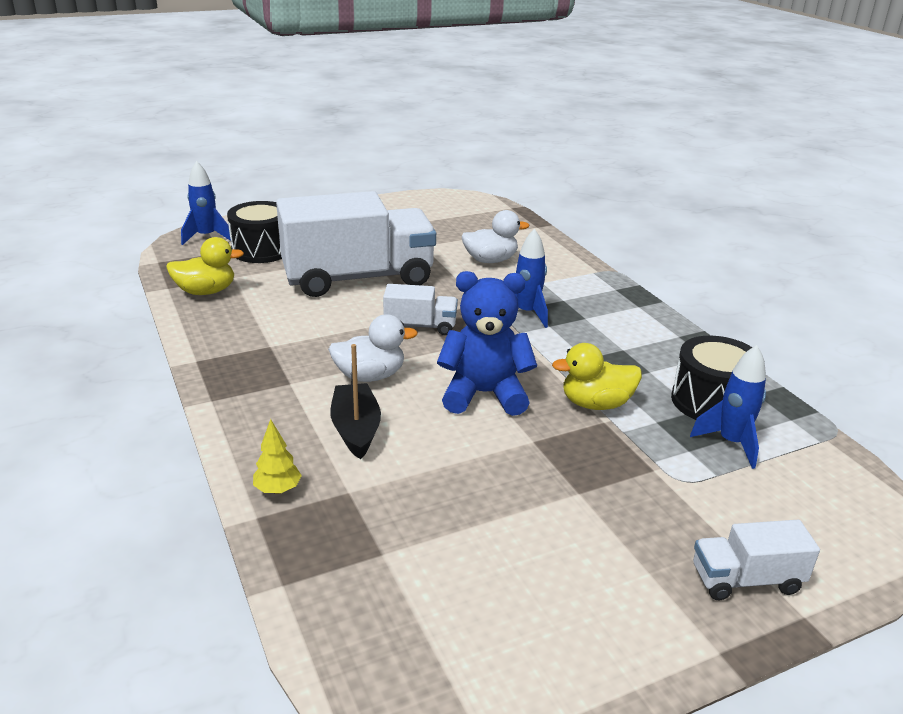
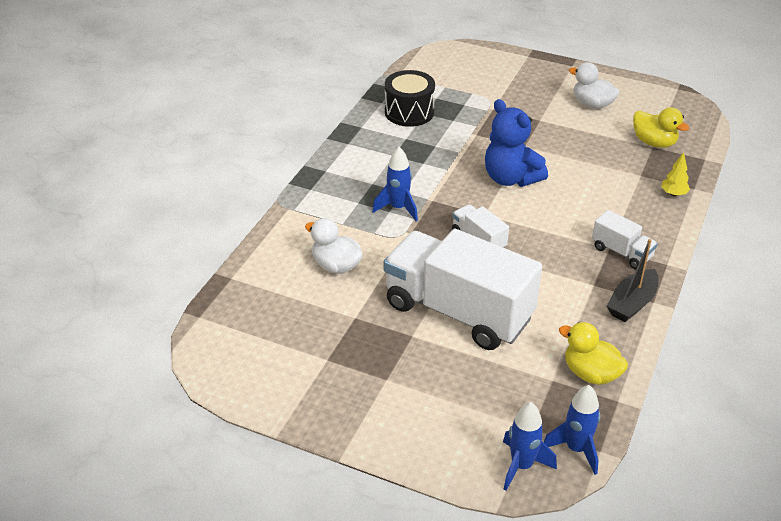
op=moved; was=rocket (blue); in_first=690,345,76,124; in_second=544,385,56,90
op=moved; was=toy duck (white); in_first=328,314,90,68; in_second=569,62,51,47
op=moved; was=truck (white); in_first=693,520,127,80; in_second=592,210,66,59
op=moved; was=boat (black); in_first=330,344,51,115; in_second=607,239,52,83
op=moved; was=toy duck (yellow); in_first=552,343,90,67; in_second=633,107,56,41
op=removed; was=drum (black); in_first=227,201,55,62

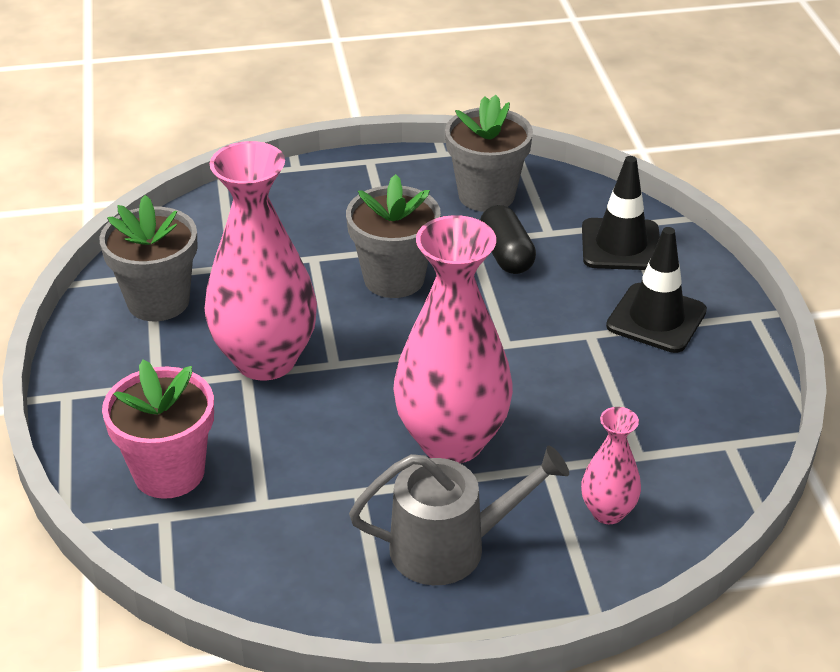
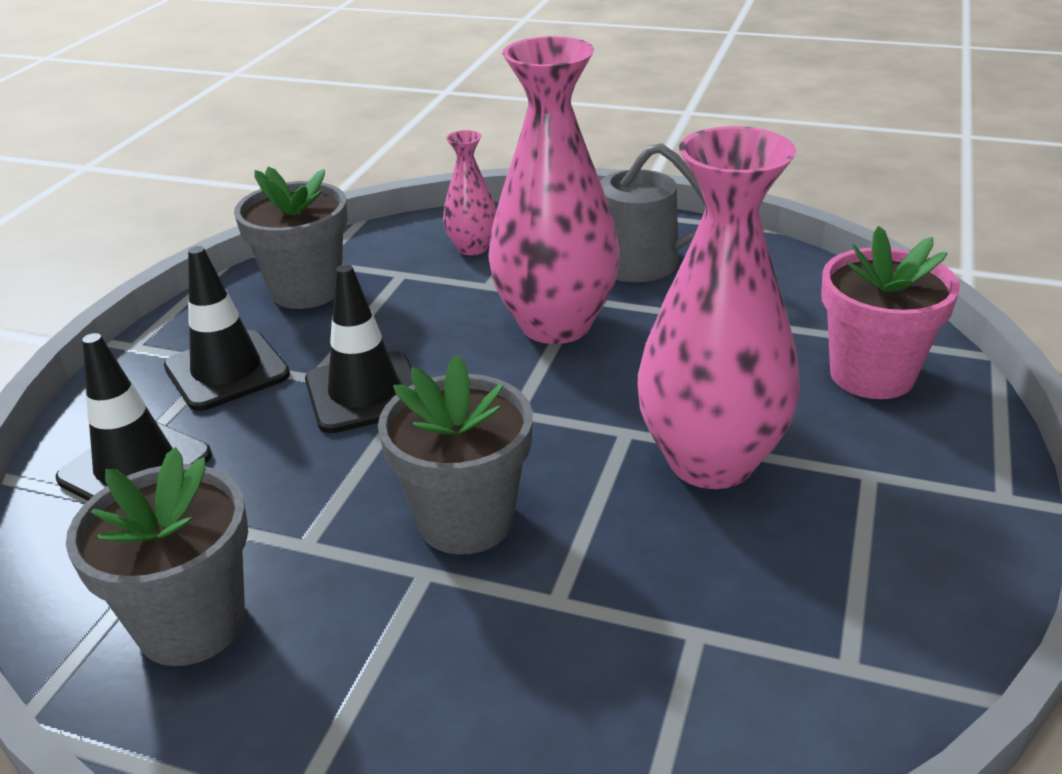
op=moved; was=potted plant (ash-grey); in_first=99,195,99,126; in_second=234,167,114,142
op=added; now=safety cone (black); in_second=305,264,108,169
op=removed; was=pill shape (black); in_first=480,205,56,69

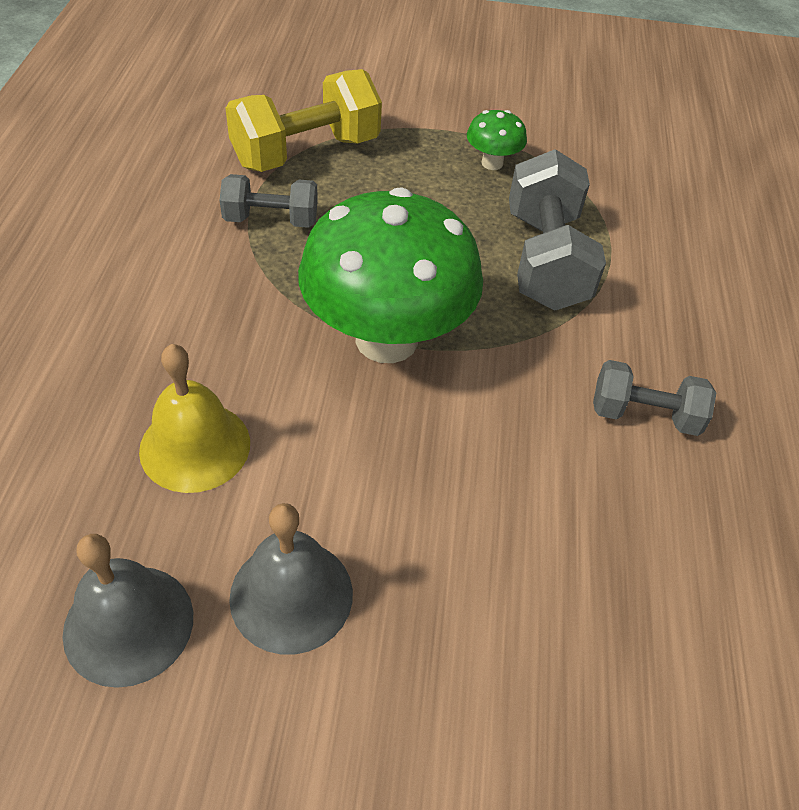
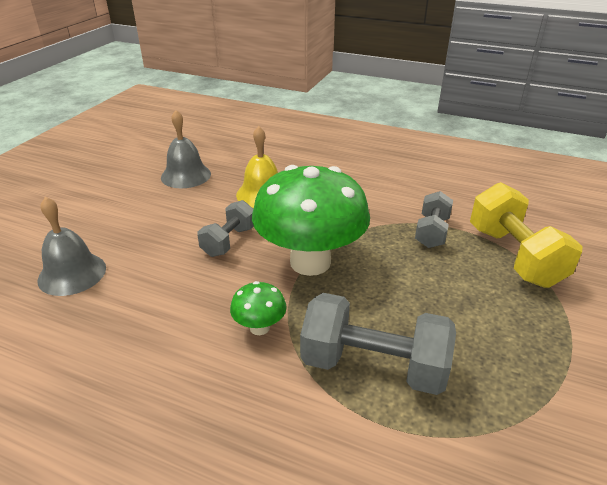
op=moved; was=school bell (ash-grey); in_first=229,503,124,151; in_second=37,197,69,99
op=moved; was=dumbbell (ash-grey); in_first=593,360,123,76; in_second=197,200,57,57
op=moved; was=toadstool (emerald); in_first=467,110,60,60; in_second=230,281,57,54

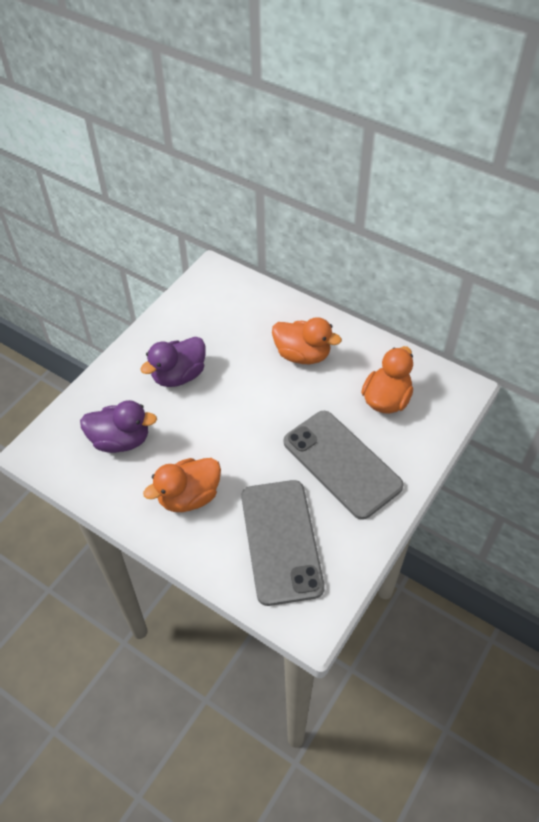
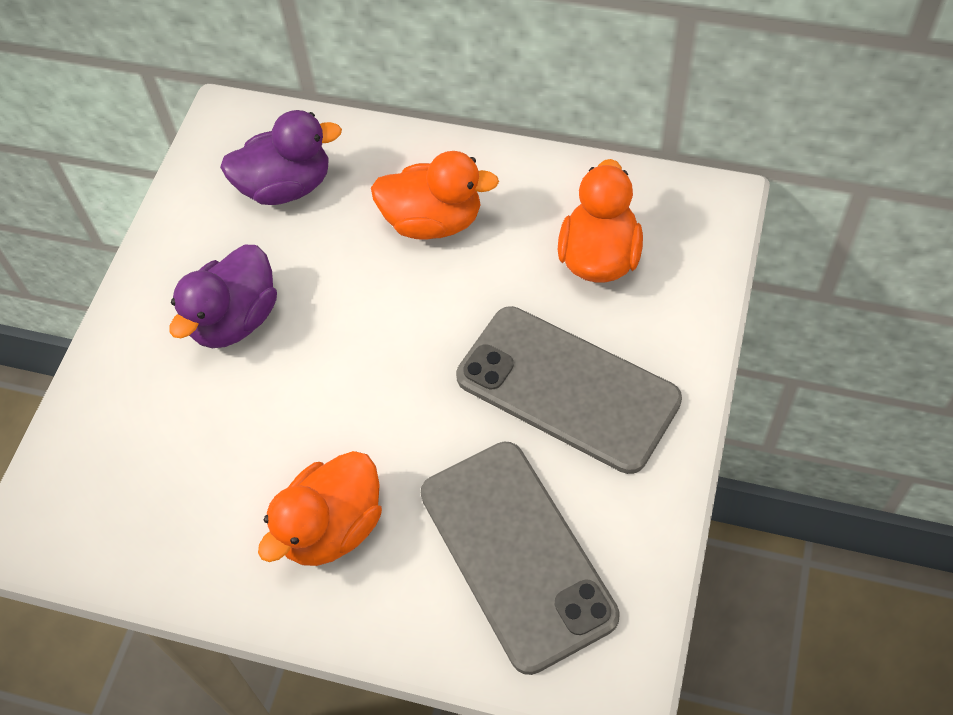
op=moved; was=toy duck (purple); in_first=80,400,77,53; in_second=220,110,122,95

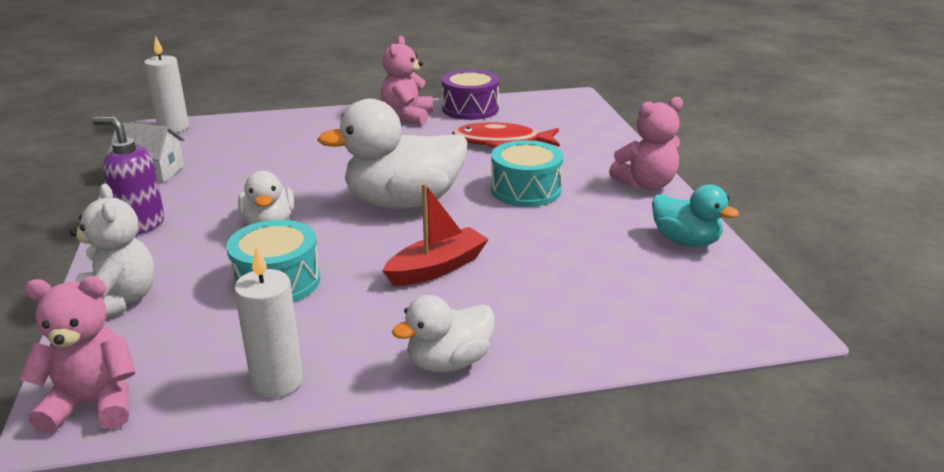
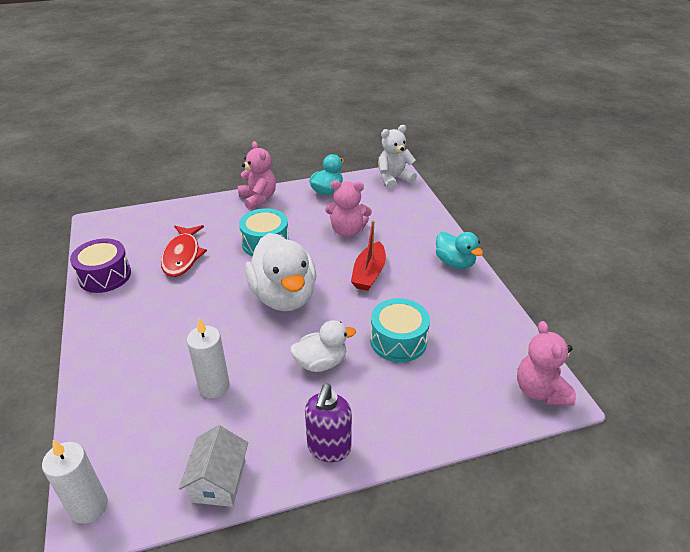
op=moved; was=pillar candle (white); in_first=234,246,69,152; in_second=187,318,43,80
op=moved; was=teddy bear (pink); in_first=381,36,52,89; in_second=325,180,47,57
op=turned; was=boat (crimson); in_first=382,183,107,103; in_second=351,220,35,71; clockwise=-120
op=moved; was=teddy bear (white); in_first=70,184,85,134; in_second=378,125,39,65
op=recoloured; was=toy duck (white); now=toy duck (turquoise); in_first=392,295,103,77; in_second=436,232,47,37

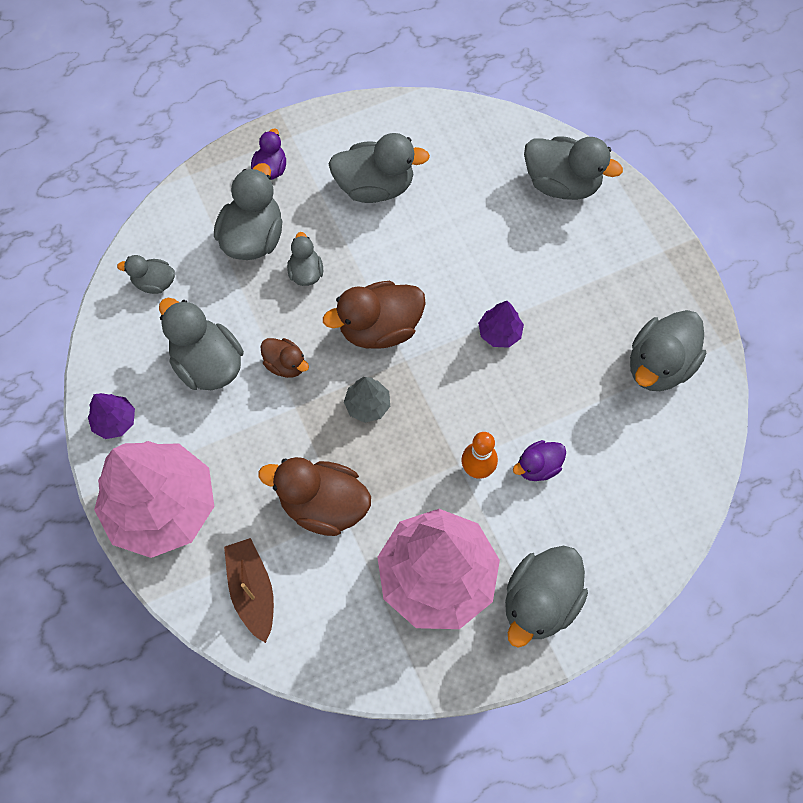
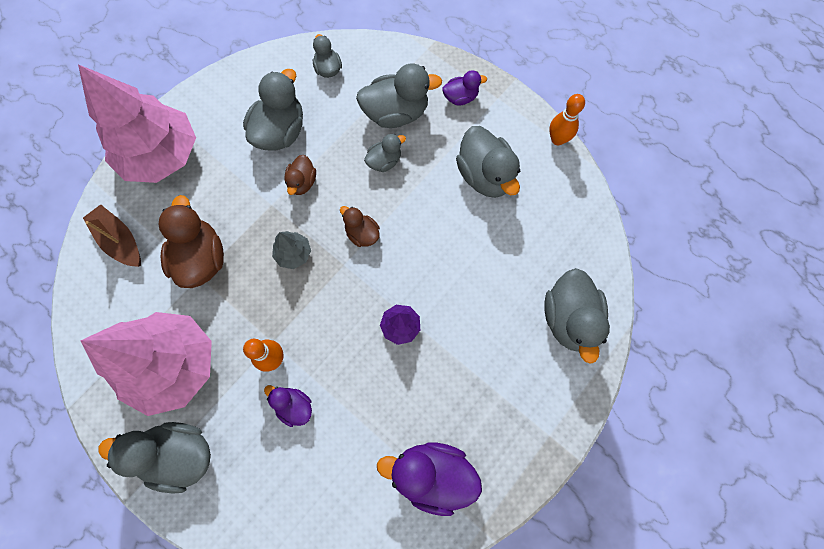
op=turned; was=boat (dark brown); in_first=224,538,50,105; in_second=83,204,58,63; clockwise=-90
op=resized; was=toy duck (dark brown); in_first=323,281,103,68; in_second=340,206,40,41; ratio=0.55
op=recoloured; was=toy duck (ash-grey); now=toy duck (purple); in_first=630,310,76,81; in_second=377,442,105,74
op=added; now=bowling pin (orange-coloured); in_second=549,94,36,51
op=removed; was=tree (purple); in_first=88,393,47,46

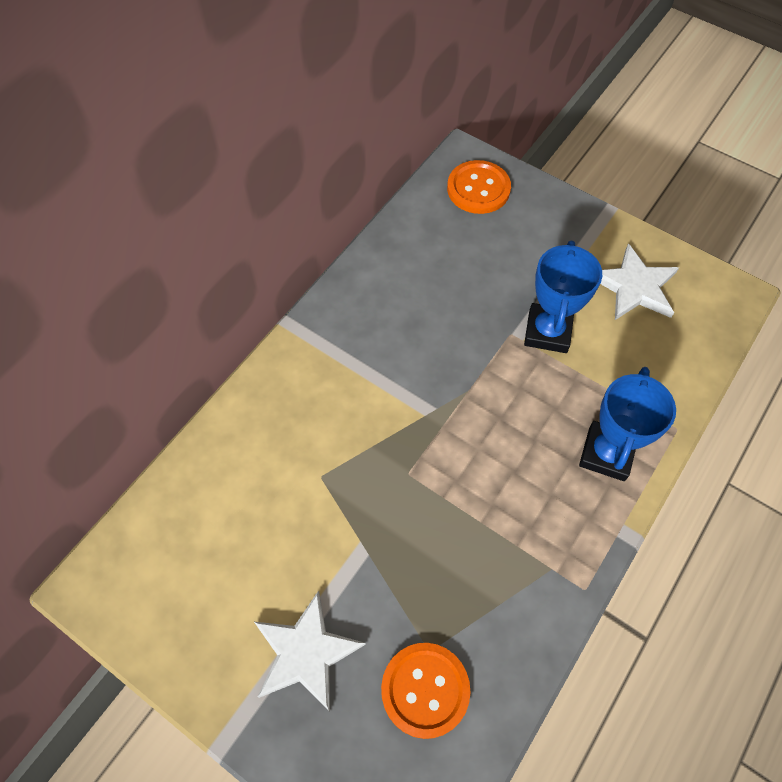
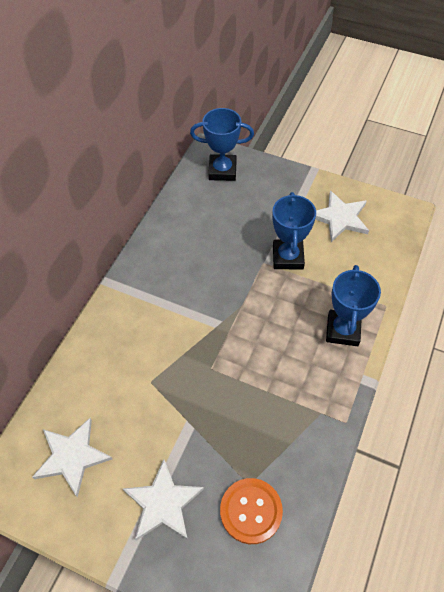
op=added; now=star shape (white); in_second=32,418,81,80
op=replaced; was=shirt button (orange-coloured); now=trophy (blue); in_first=447,160,64,54; in_second=190,108,64,73

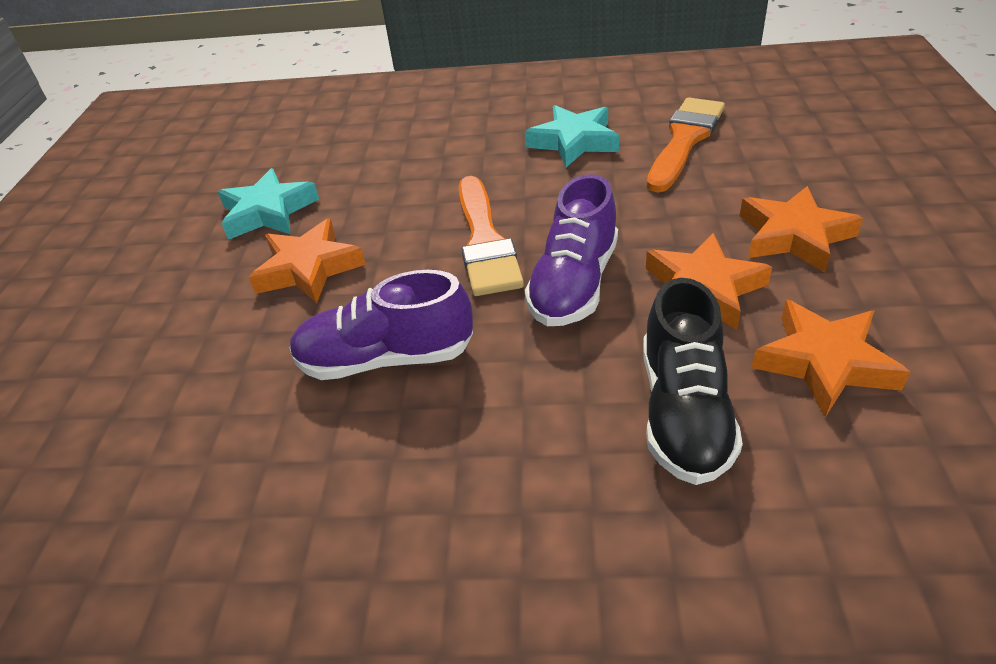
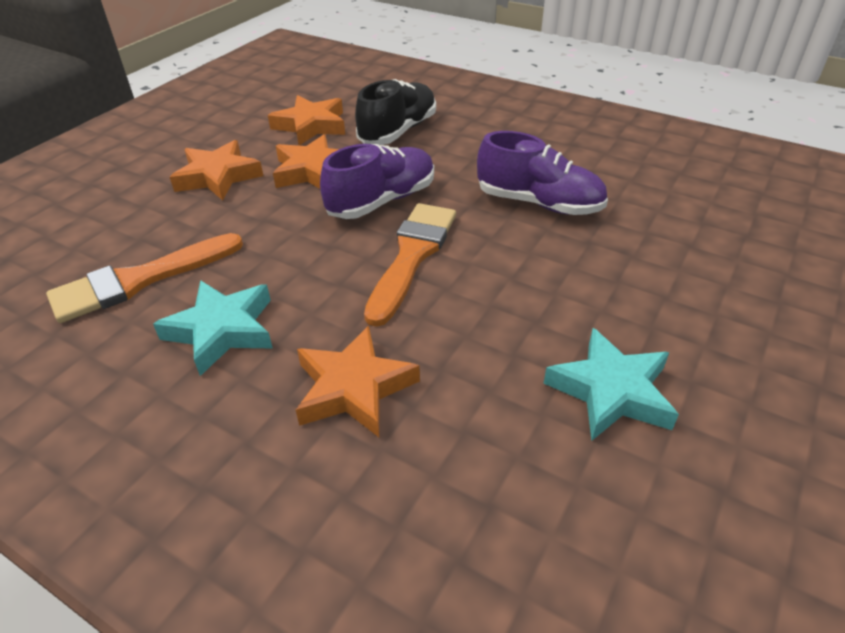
op=moved; was=star shape (orange-coloured); in_first=249,218,117,86; in_second=296,326,124,111

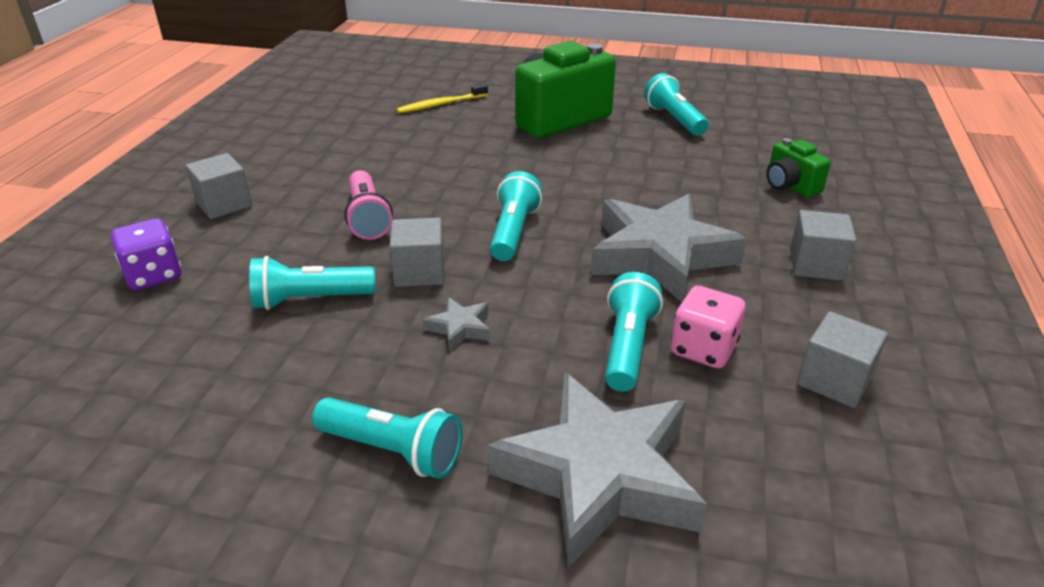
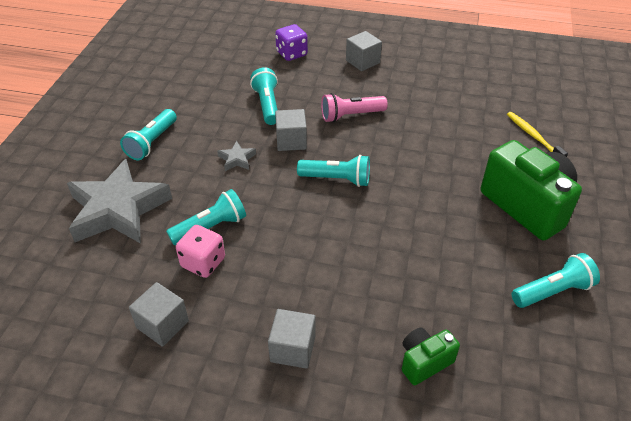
op=turned; was=flashlight (turquoise); in_first=605,272,58,120; in_second=166,189,80,56; clockwise=-45
op=removed; was=star shape (ash-grey); in_first=591,194,156,108

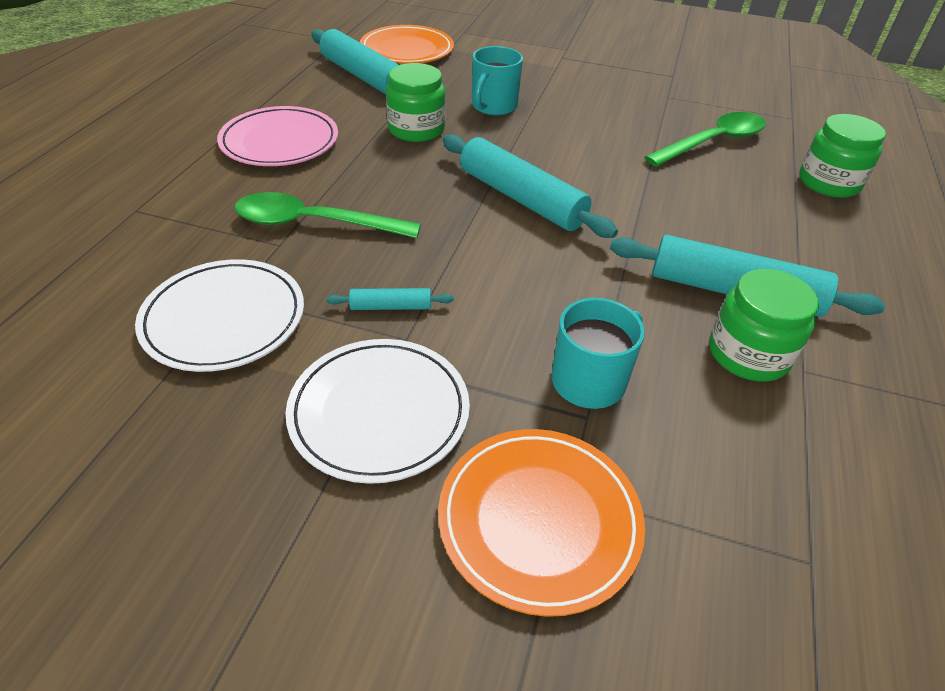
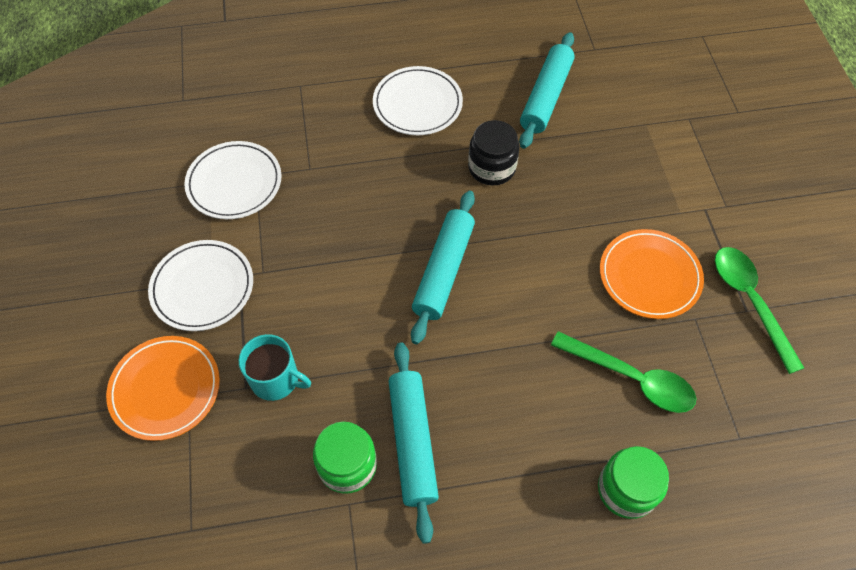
op=recoloured; was=flat dish (pink); now=flat dish (white); in_first=217,106,121,60; in_second=373,66,90,69
op=recoloured; was=jar (emerald); now=jar (black); in_first=386,63,60,79; in_second=468,120,51,66
op=moved; was=flat dish (orange-coloured); in_first=360,25,94,39; in_second=600,229,104,90
op=moved; was=teaspoon (emerald); in_first=234,192,187,46; in_second=715,247,89,127
op=removed; was=pastry roller (turquoise); in_first=326,288,128,22
op=removed; was=coffee mug (turquoise); in_first=472,46,51,69

